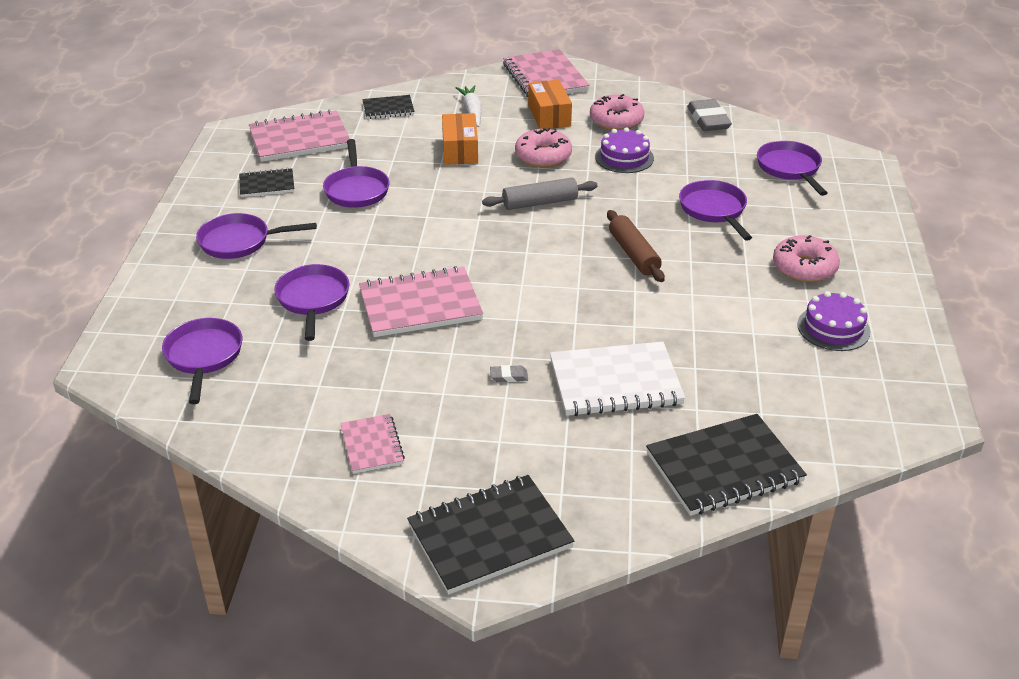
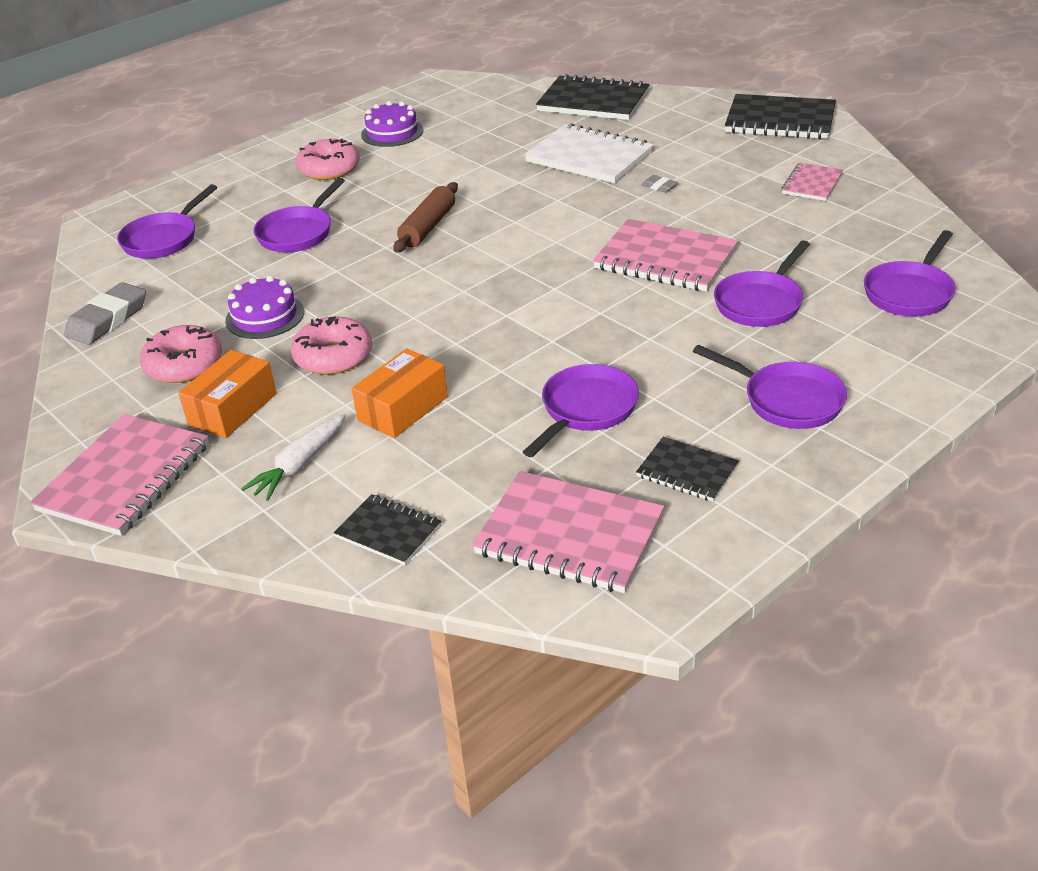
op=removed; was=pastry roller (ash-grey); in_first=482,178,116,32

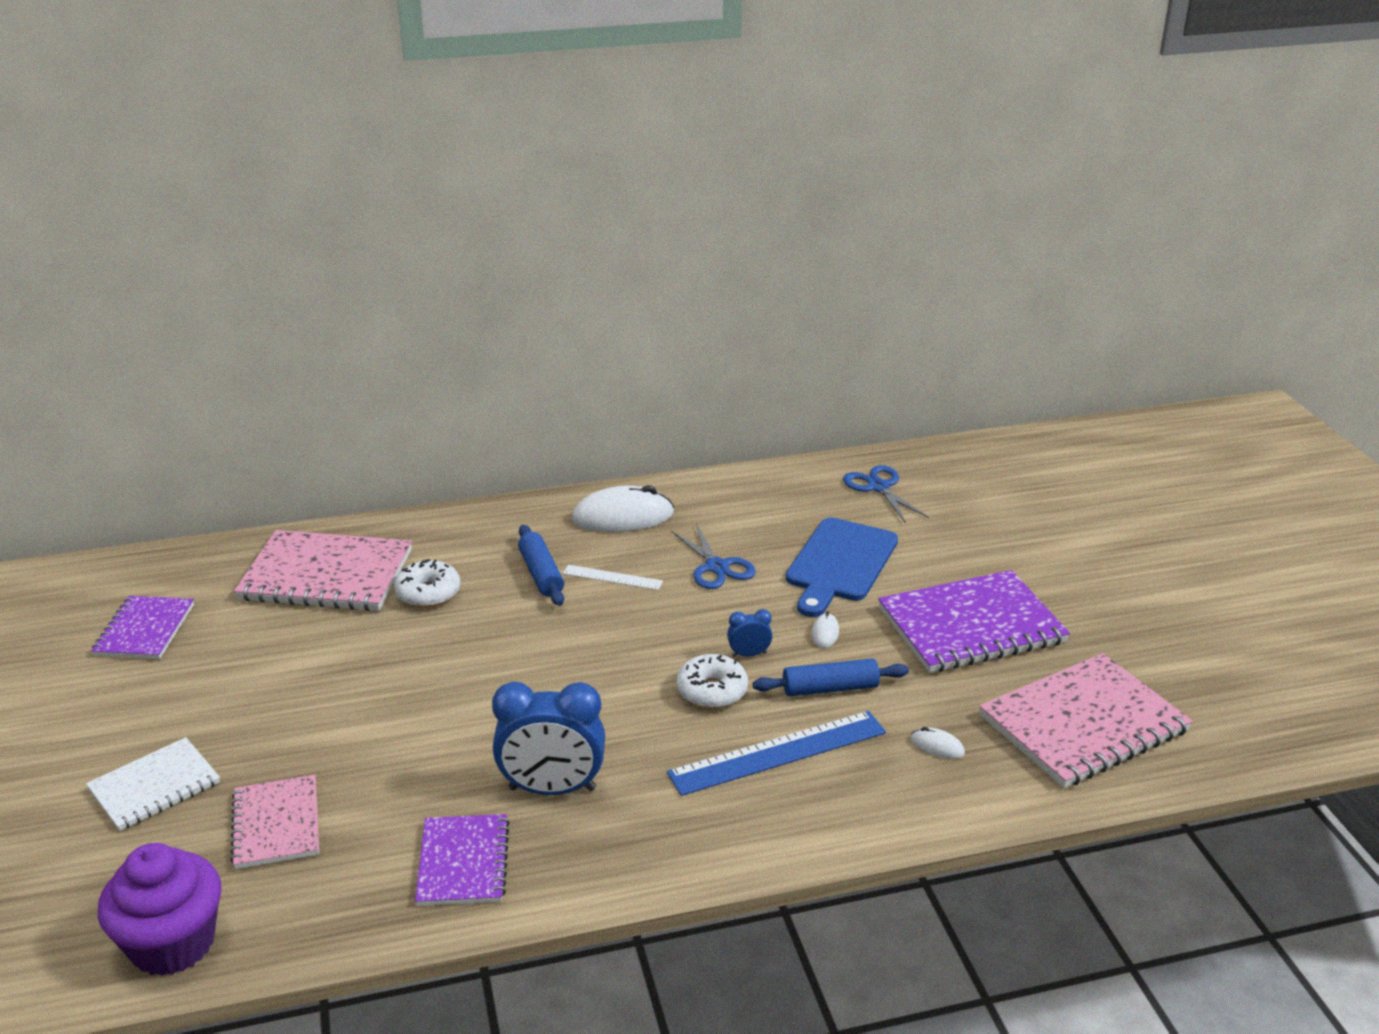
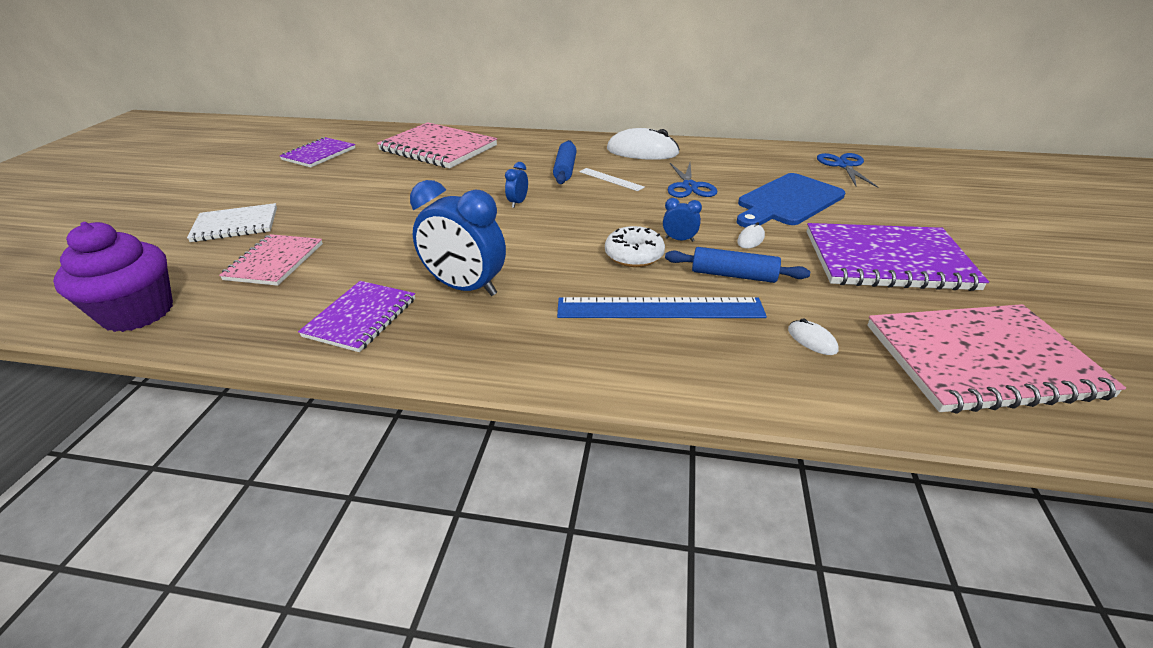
op=added; now=bedside clock (blue); in_second=505,162,23,46
op=removed; was=doughnut (white); in_first=394,559,66,49

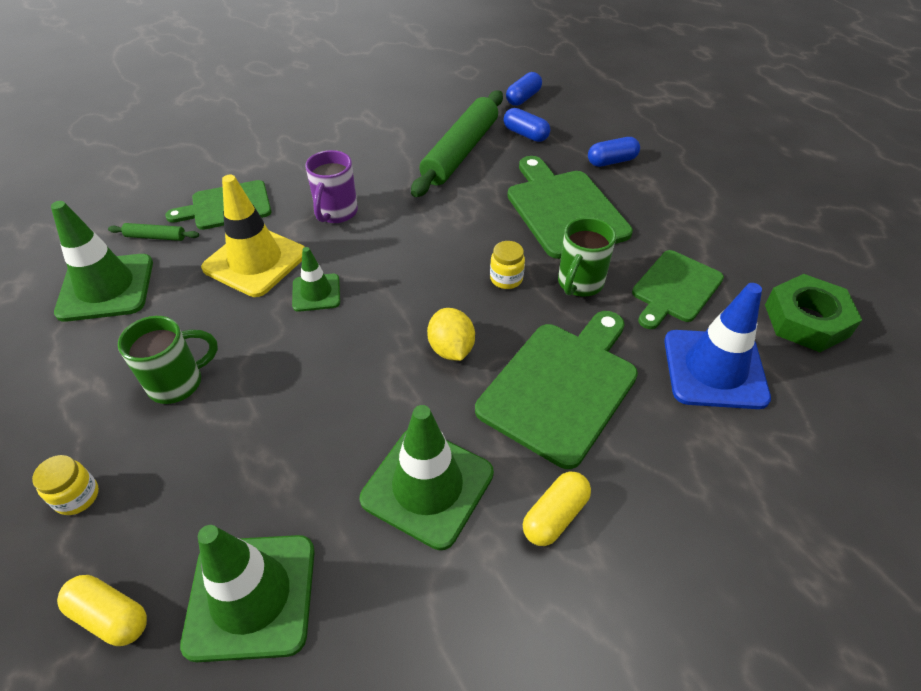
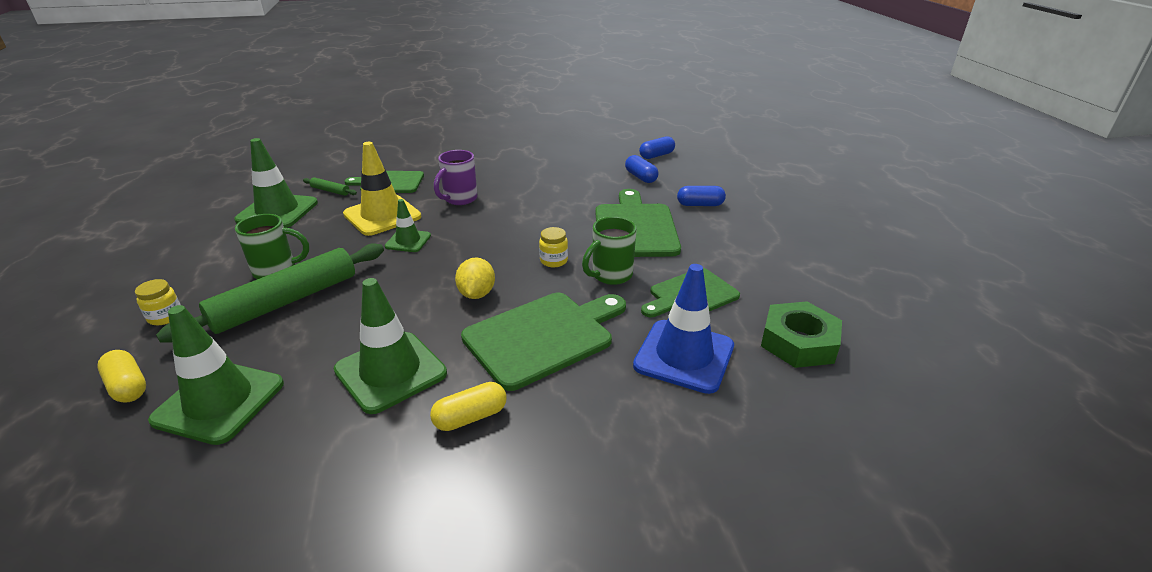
op=moved; was=pastry roller (emerald); in_first=411,91,92,106; in_second=156,243,228,100

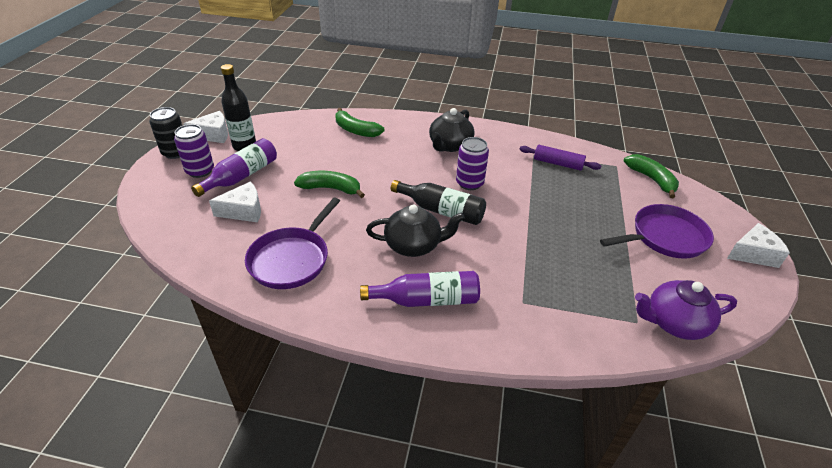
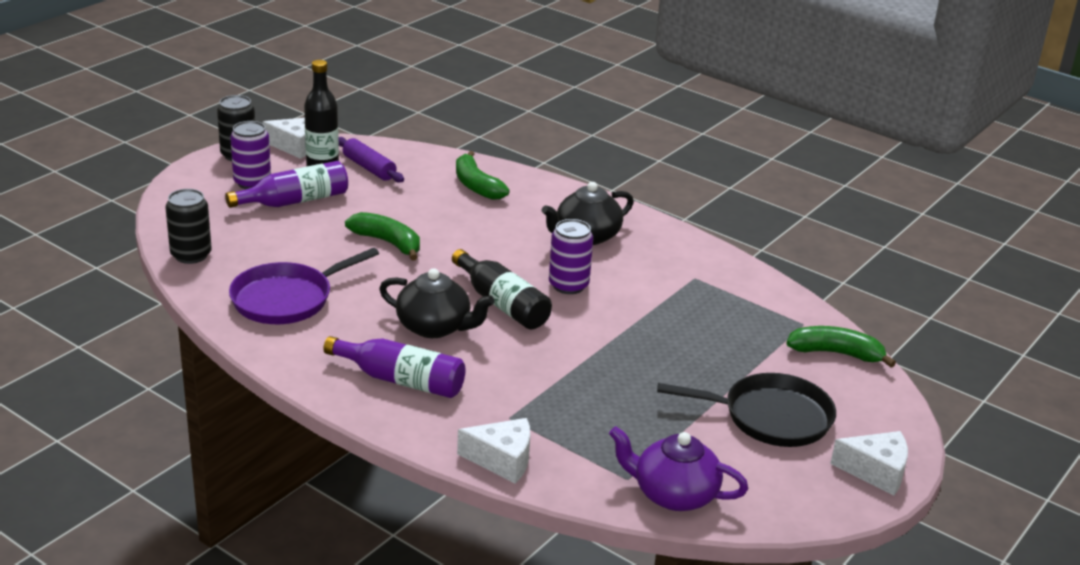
op=added; now=soda can (black); in_second=165,189,47,75
op=moved; was=pastry roller (purple); in_first=520,145,81,26; in_second=339,137,65,45
op=moved; was=cheese wedge (white); in_first=209,182,52,40; in_second=457,418,73,66
op=recoloured; was=pan (purple); now=pan (black); in_first=600,204,114,55; in_second=657,373,179,74
op=turned; was=toy banana (emerald); in_first=624,154,55,44; in_second=786,326,110,42; clockwise=-75

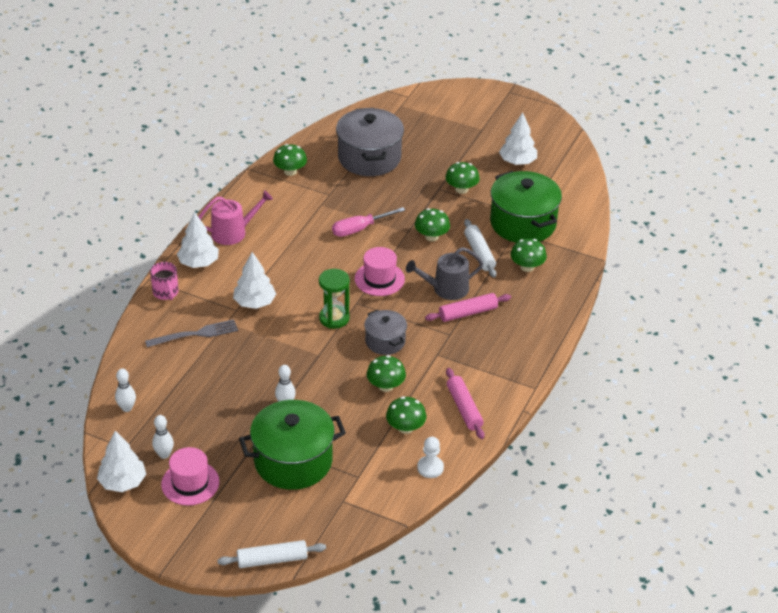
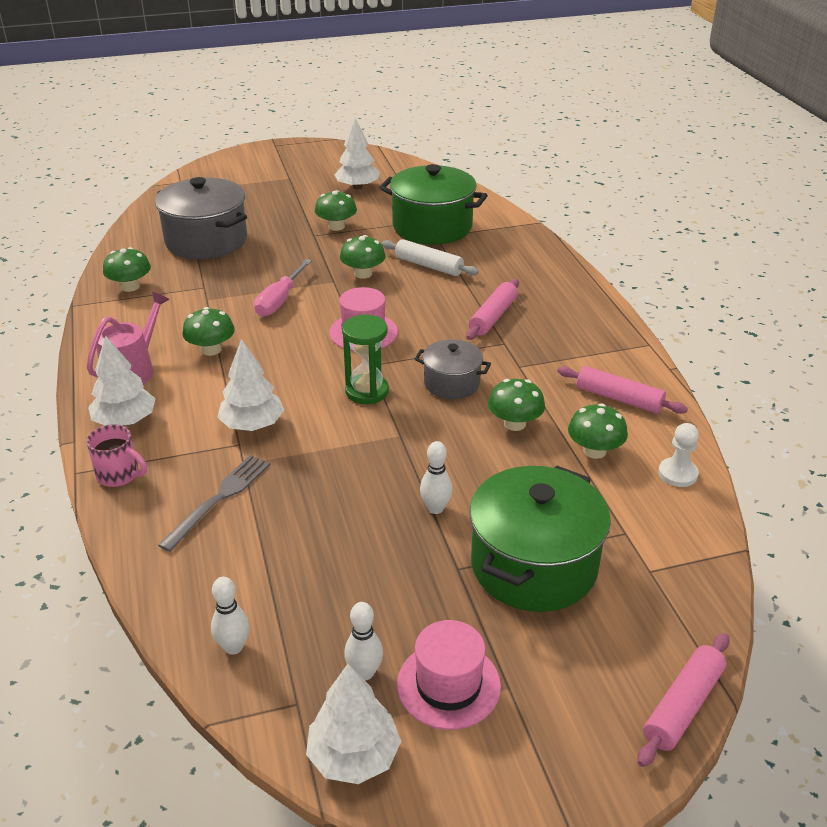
op=moved; was=toadstool (emerald); in_first=510,239,37,33; in_second=182,307,53,49
op=recoloured; was=pastry roller (white); now=pastry roller (pink); in_first=217,540,109,28; in_second=637,633,93,134
op=removed; was=sprinkling can (ash-grey); in_first=406,247,77,53

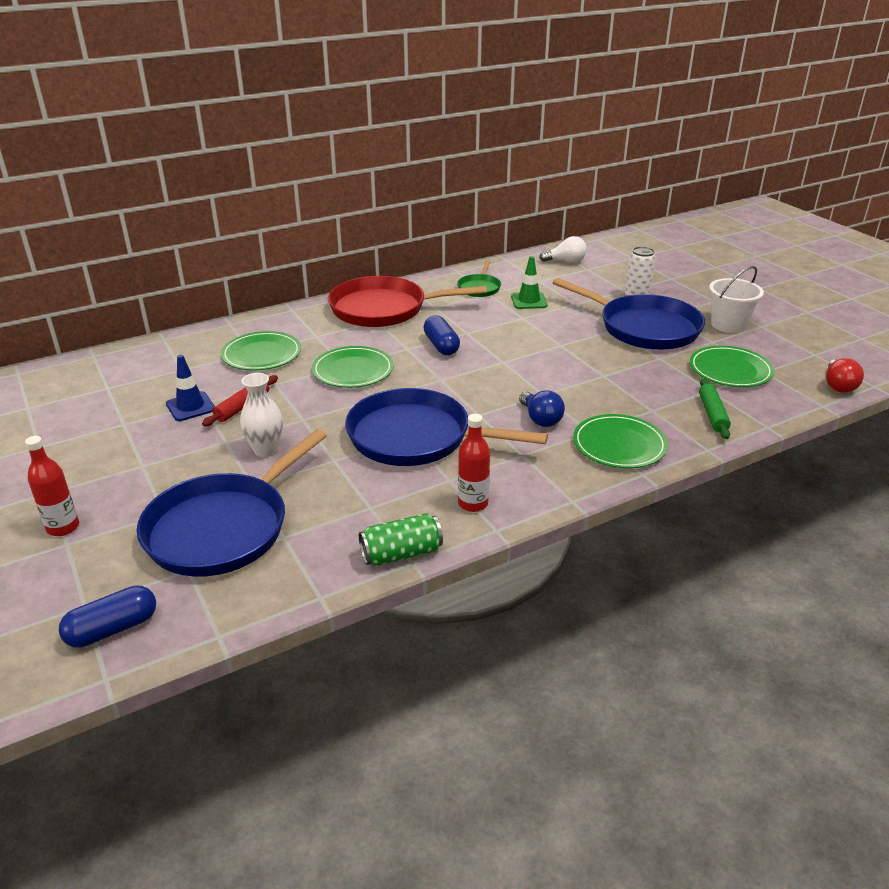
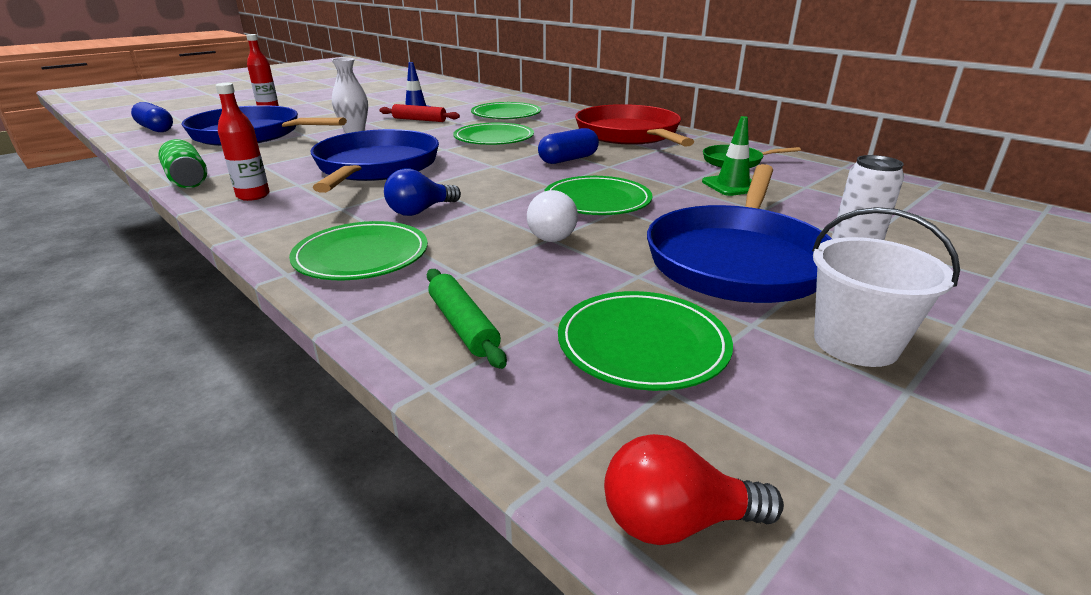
op=turned; was=pastry roller (emerald); in_first=699,378,32,61; in_second=427,269,80,100; clockwise=75
op=moved; was=bulb (white); in_first=539,236,48,27; in_second=527,190,51,52
op=added; now=flat dish (emerald); in_second=544,176,109,39

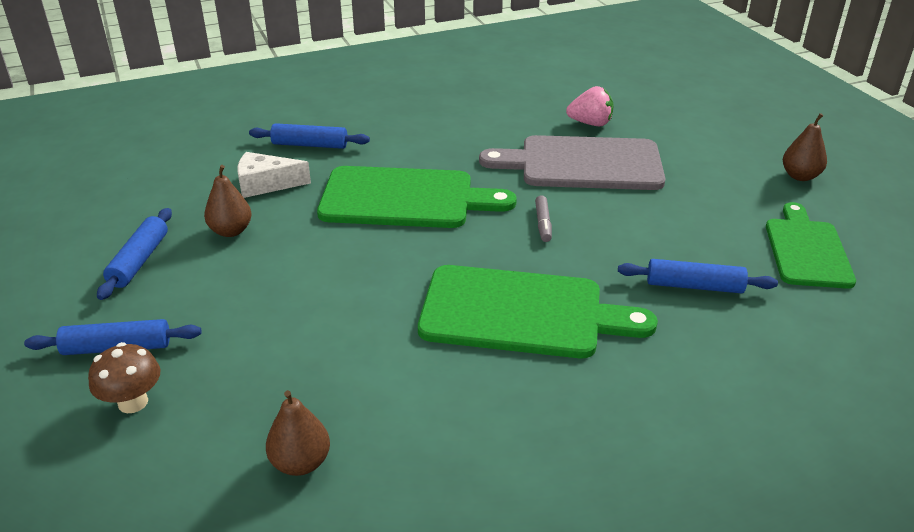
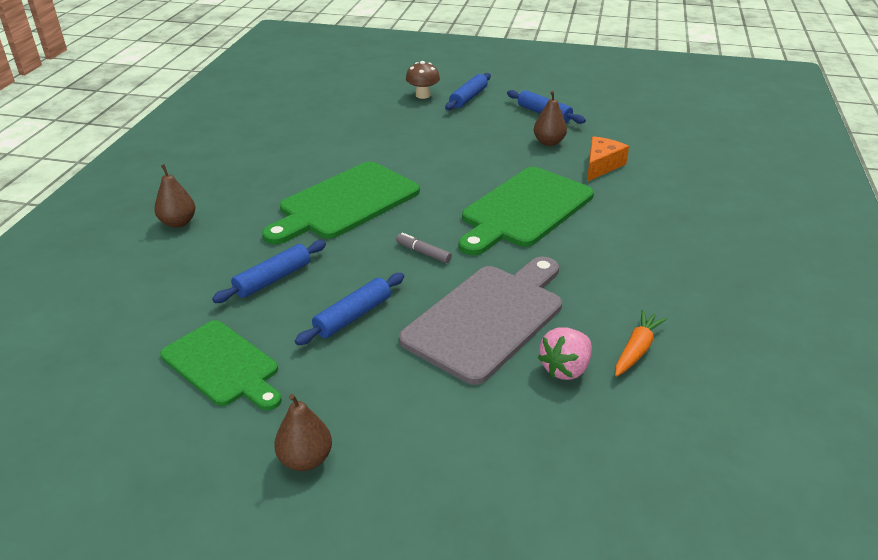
op=moved; was=pear fruit (dark brown); in_first=266,390,64,86; in_second=154,164,41,64
op=moved; was=pastry roller (blue); in_first=249,123,121,26; in_second=295,273,109,72
op=recoloured; was=cheese wedge (white); now=cheese wedge (orange-coloured); in_first=237,152,74,46; in_second=587,136,42,46
op=added; now=carrot (orange-coloured); in_second=615,309,53,68

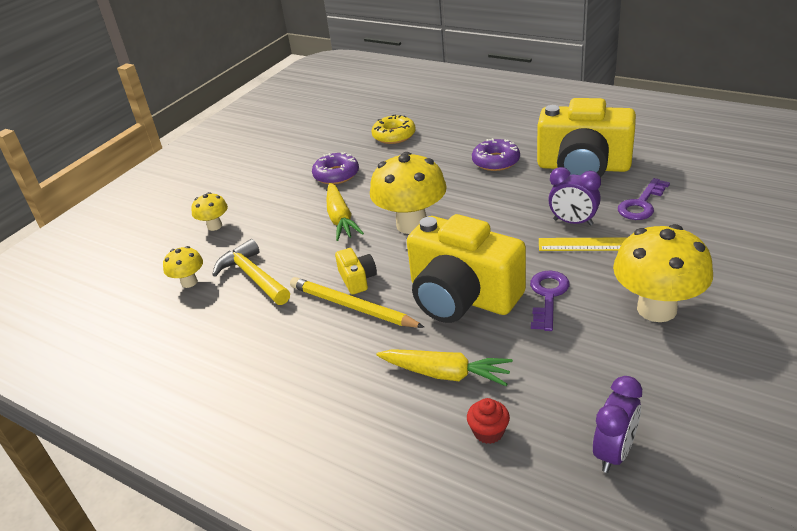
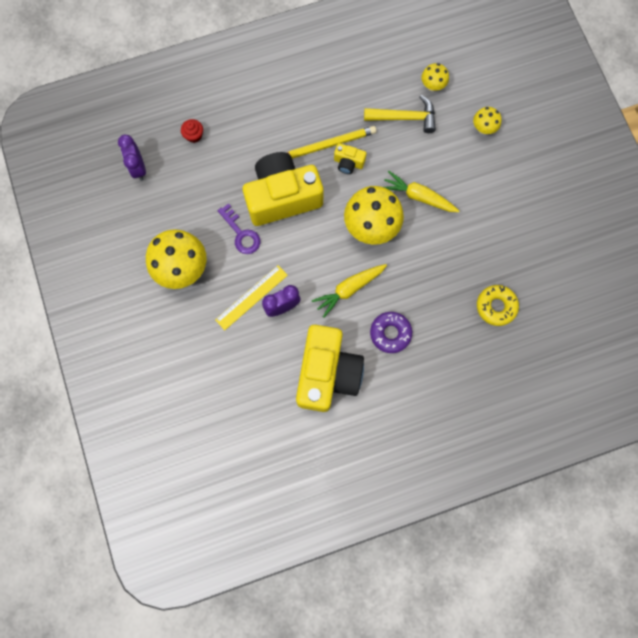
op=turned; was=compact camera (yellow); in_first=537,98,99,79; in_second=296,325,68,87; clockwise=135
op=moved; was=carrot (yellow); in_first=376,349,137,37; in_second=312,264,75,54
op=removed; was=doughnut (purple); in_first=312,152,47,32
op=removed; was=door key (purple); in_first=618,178,52,42

